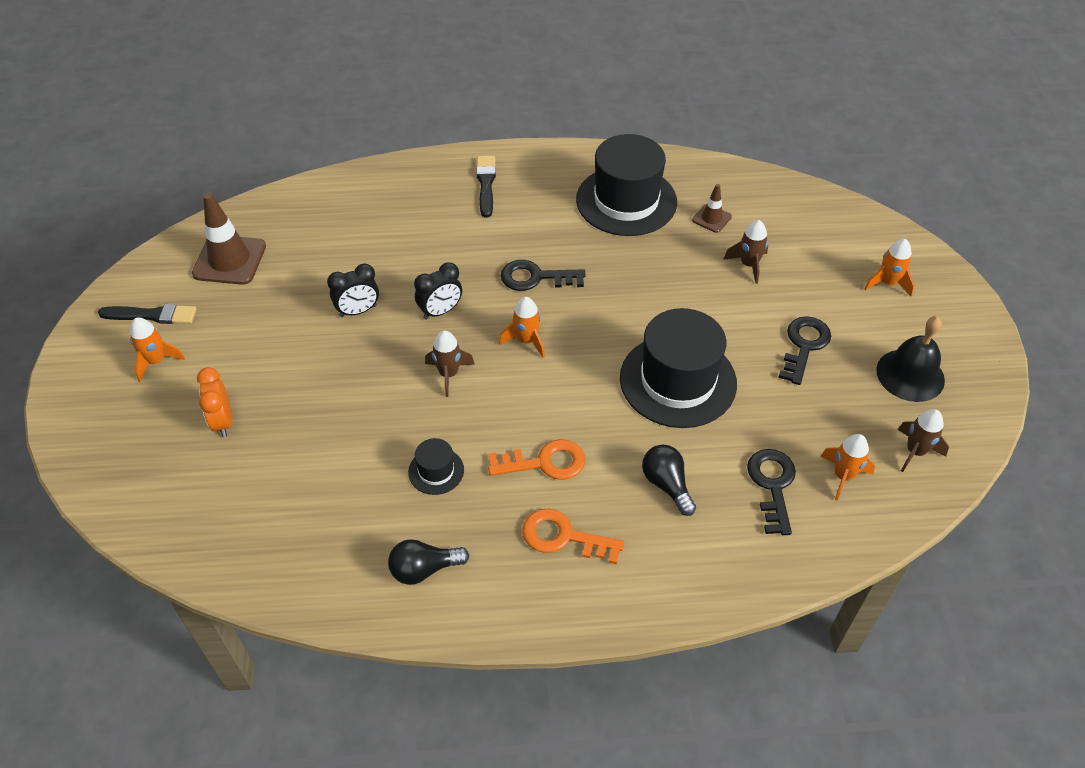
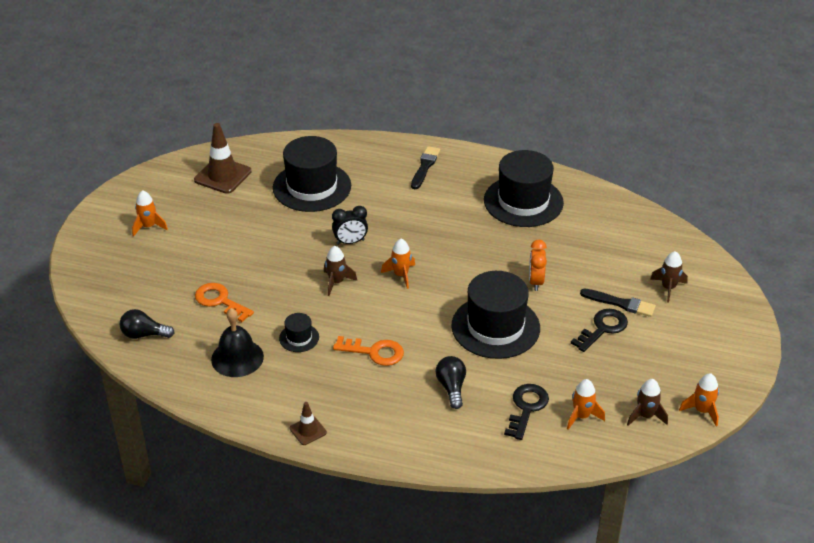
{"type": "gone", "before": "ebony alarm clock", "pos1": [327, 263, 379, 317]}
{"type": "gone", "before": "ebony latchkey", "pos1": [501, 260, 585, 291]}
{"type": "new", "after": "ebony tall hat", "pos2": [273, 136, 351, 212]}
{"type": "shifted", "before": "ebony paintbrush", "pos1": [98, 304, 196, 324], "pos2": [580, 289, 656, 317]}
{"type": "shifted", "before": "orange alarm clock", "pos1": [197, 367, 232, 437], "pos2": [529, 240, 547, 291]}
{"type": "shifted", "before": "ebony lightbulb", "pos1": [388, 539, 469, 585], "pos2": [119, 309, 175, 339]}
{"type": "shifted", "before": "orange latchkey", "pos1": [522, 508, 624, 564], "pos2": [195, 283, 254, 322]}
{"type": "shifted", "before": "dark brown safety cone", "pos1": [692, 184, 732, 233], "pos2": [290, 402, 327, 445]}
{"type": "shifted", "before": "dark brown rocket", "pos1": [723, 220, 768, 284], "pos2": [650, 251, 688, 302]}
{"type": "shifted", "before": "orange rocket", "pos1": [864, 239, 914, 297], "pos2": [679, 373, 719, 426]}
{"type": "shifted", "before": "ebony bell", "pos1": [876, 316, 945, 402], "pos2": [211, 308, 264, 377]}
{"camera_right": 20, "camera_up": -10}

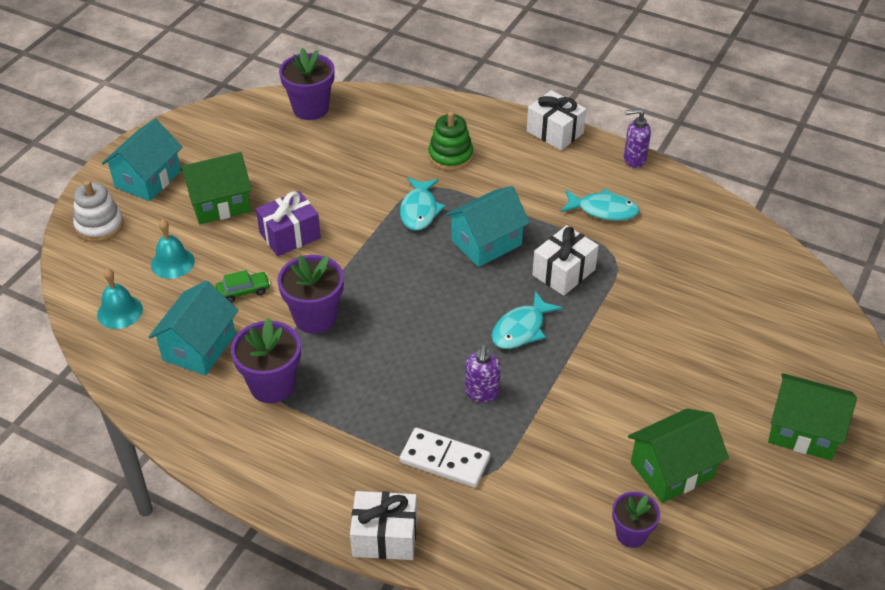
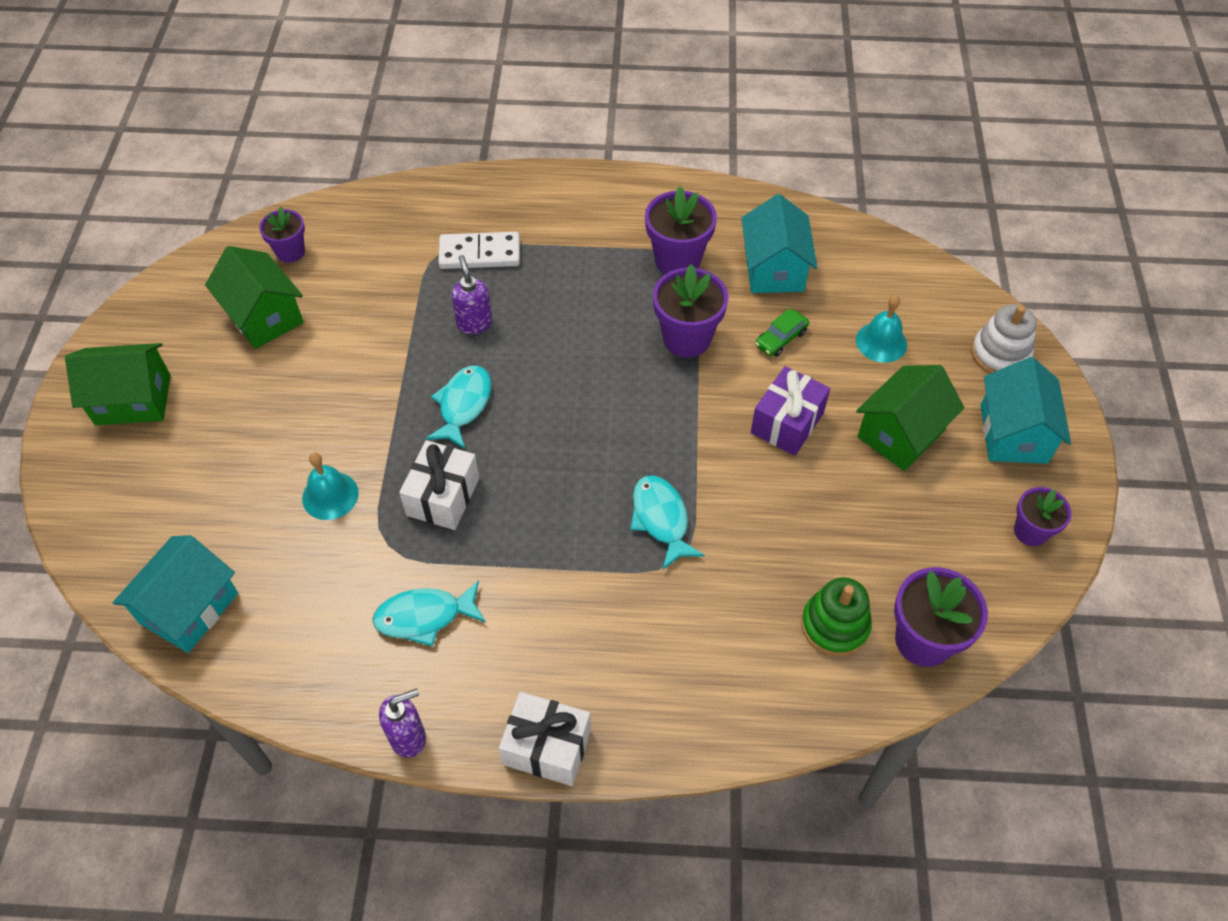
{"type": "gone", "before": "snow-white present", "pos1": [350, 491, 417, 560]}
{"type": "new", "after": "royal purple plant pot", "pos2": [1014, 487, 1072, 546]}
{"type": "shifted", "before": "teal bell", "pos1": [97, 269, 143, 329], "pos2": [302, 453, 359, 520]}
{"type": "shifted", "before": "emerald stacking rings", "pos1": [428, 111, 473, 171], "pos2": [801, 577, 872, 657]}
{"type": "shifted", "before": "teal house", "pos1": [445, 186, 530, 267], "pos2": [113, 535, 238, 653]}
{"type": "rotated", "before": "emerald house", "pos1": [628, 408, 729, 503], "pos2": [205, 246, 304, 349], "turn": -75}
{"camera_right": 155, "camera_up": 10}

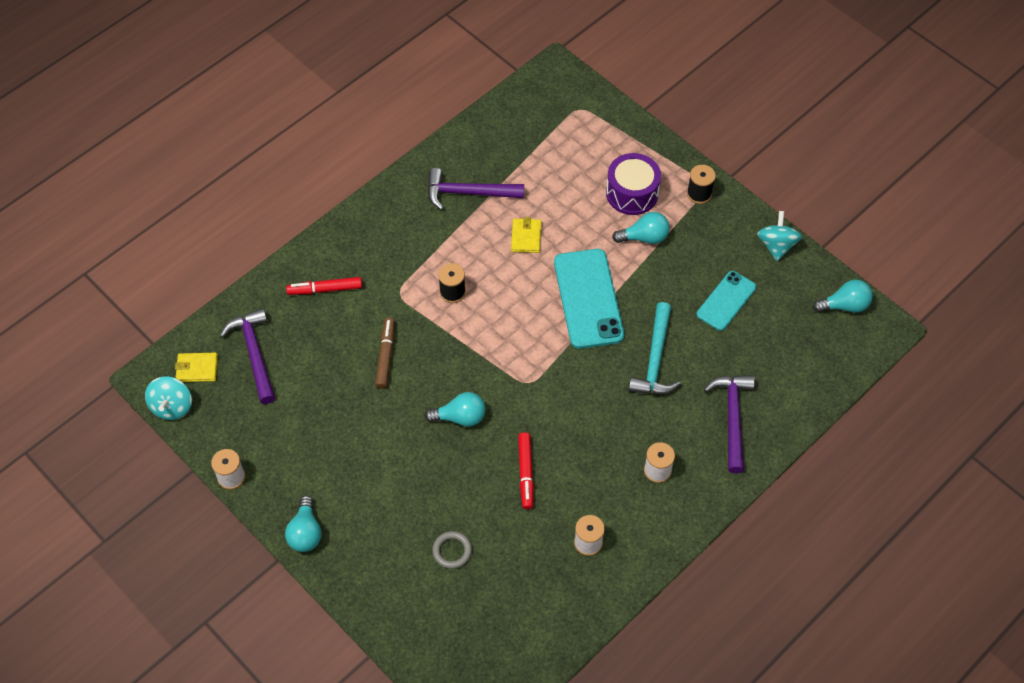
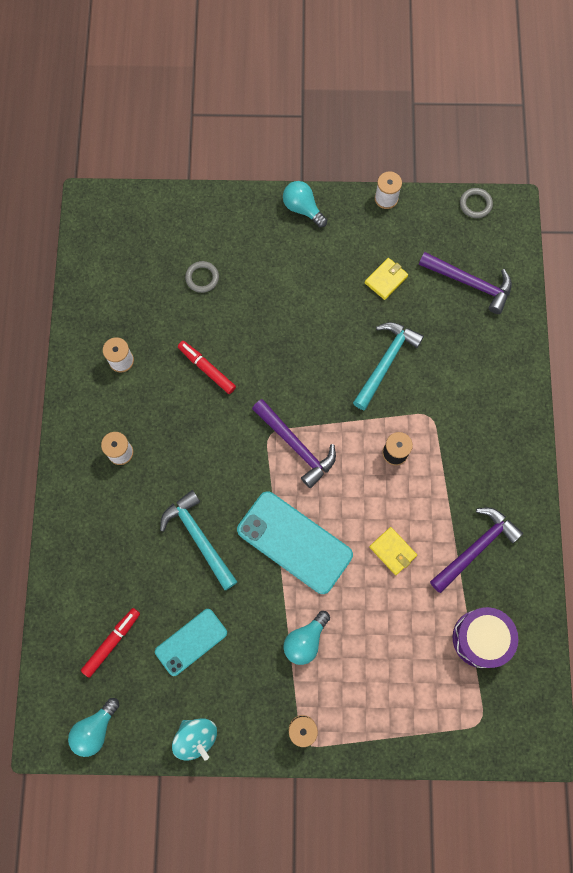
{"type": "gone", "before": "teal lightbulb", "pos1": [425, 392, 486, 427]}
{"type": "shifted", "before": "golden billfold", "pos1": [175, 353, 218, 382], "pos2": [365, 258, 408, 300]}
{"type": "shifted", "before": "scarlet felt pen", "pos1": [286, 277, 362, 295], "pos2": [81, 608, 140, 678]}
{"type": "shifted", "before": "royal purple toy drum", "pos1": [606, 153, 661, 215], "pos2": [453, 607, 518, 668]}
{"type": "shifted", "before": "royal purple carpenter's hammer", "pos1": [704, 375, 755, 473], "pos2": [252, 399, 336, 488]}
{"type": "swapped", "before": "teal whirligig", "after": "ash-grey torus", "pos1": [145, 376, 192, 420], "pos2": [460, 188, 493, 218]}
{"type": "swapped", "before": "dark brown felt pen", "after": "teal carpenter's hammer", "pos1": [375, 318, 395, 389], "pos2": [353, 322, 424, 410]}
{"type": "rotated", "before": "teal smartphone", "pos1": [697, 271, 756, 331], "pos2": [155, 609, 227, 676], "turn": 60}
{"camera_right": 135, "camera_up": 15}

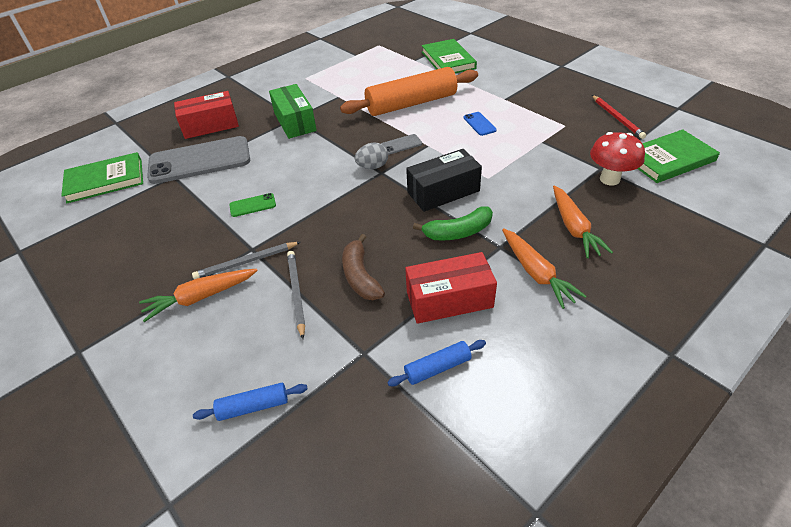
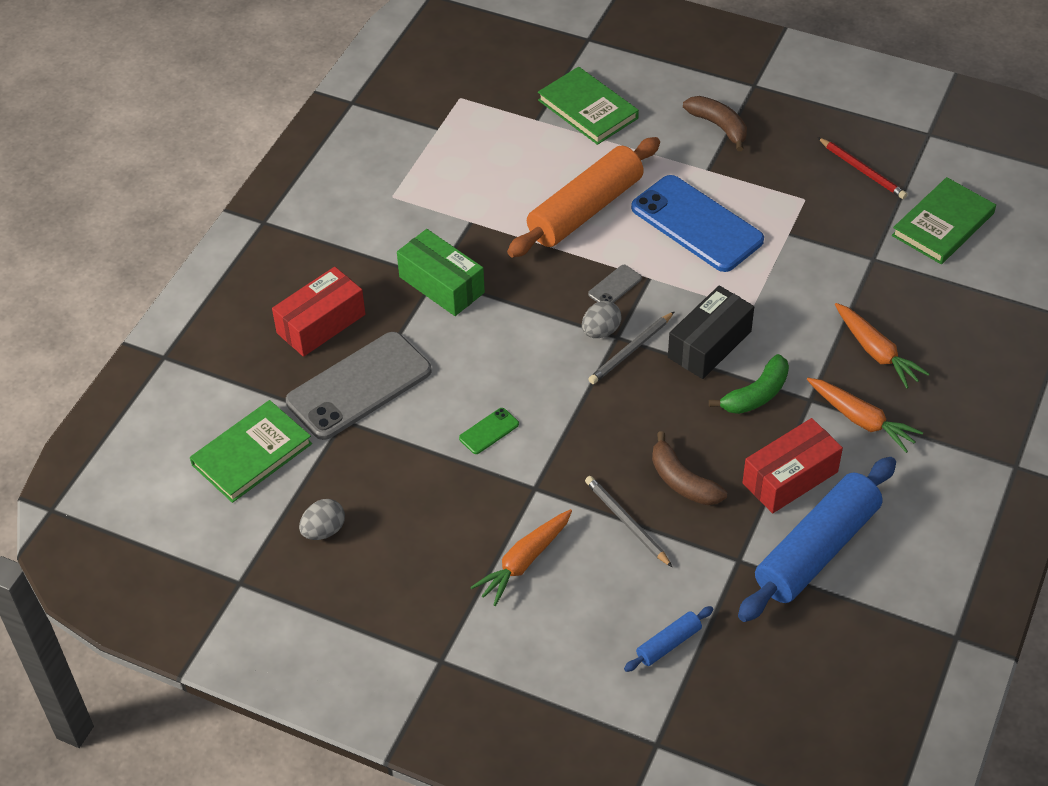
{"type": "gone", "before": "scarlet fungus", "pos1": [590, 132, 645, 186]}
{"type": "new", "after": "ash-grey toy egg", "pos2": [299, 499, 345, 540]}
{"type": "new", "after": "dark brown banana", "pos2": [683, 96, 747, 151]}
{"type": "shifted", "before": "ash-grey pencil", "pos1": [192, 242, 301, 279], "pos2": [589, 311, 675, 384]}
{"type": "scaled", "before": "blue rolling pin", "pos1": [387, 340, 486, 386], "pos2": [738, 457, 896, 622], "scale": 2.28}
{"type": "scaled", "before": "blue smartphone", "pos1": [463, 112, 497, 136], "pos2": [631, 175, 764, 272], "scale": 2.44}
{"camera_right": -25, "camera_up": 5}

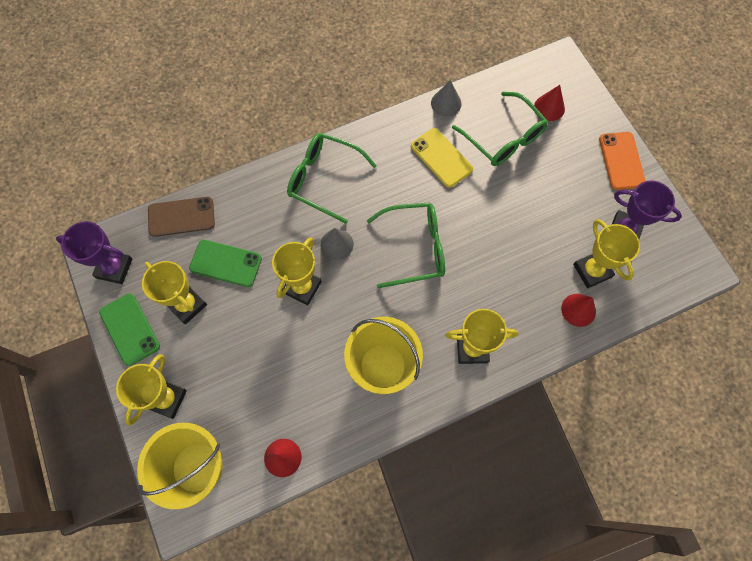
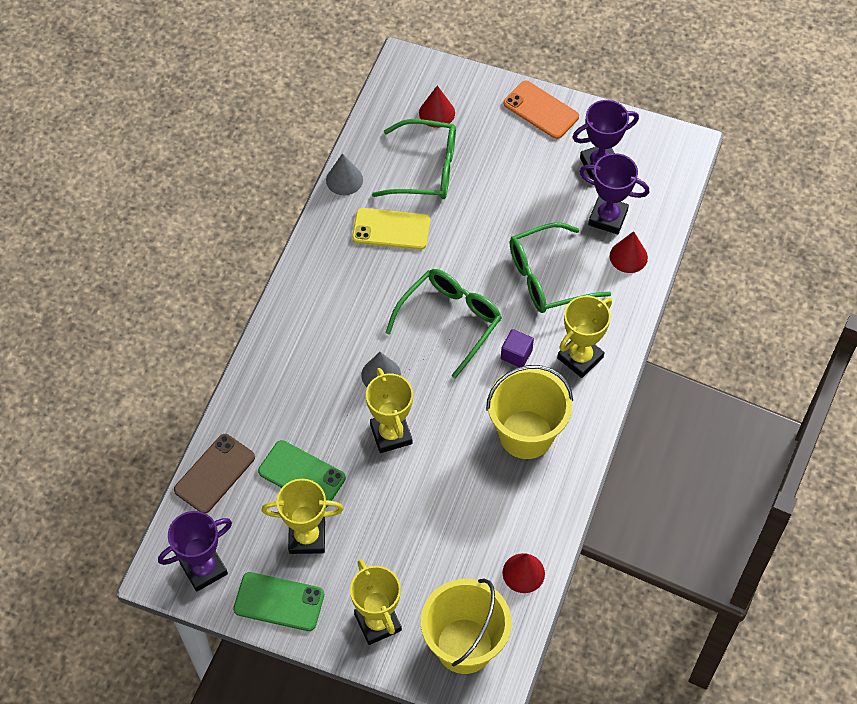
{"type": "new", "after": "royal purple solid cube", "pos2": [501, 329, 534, 367]}
{"type": "shifted", "before": "emerald glasses", "pos1": [287, 133, 377, 224], "pos2": [510, 223, 611, 313]}
{"type": "repainted", "before": "golden prize cup", "after": "royal purple prize cup", "pos1": [573, 219, 640, 288], "pos2": [579, 153, 649, 234]}
{"type": "rotated", "before": "emerald smartphone", "pos1": [189, 240, 262, 287], "pos2": [258, 440, 346, 508], "turn": 60}
{"camera_right": -45, "camera_up": -10}

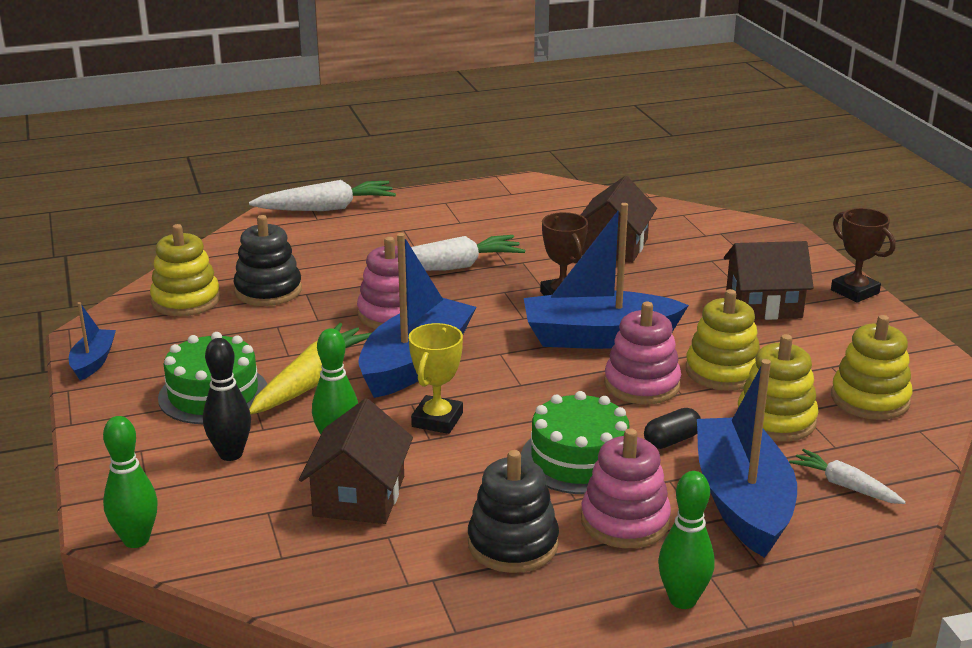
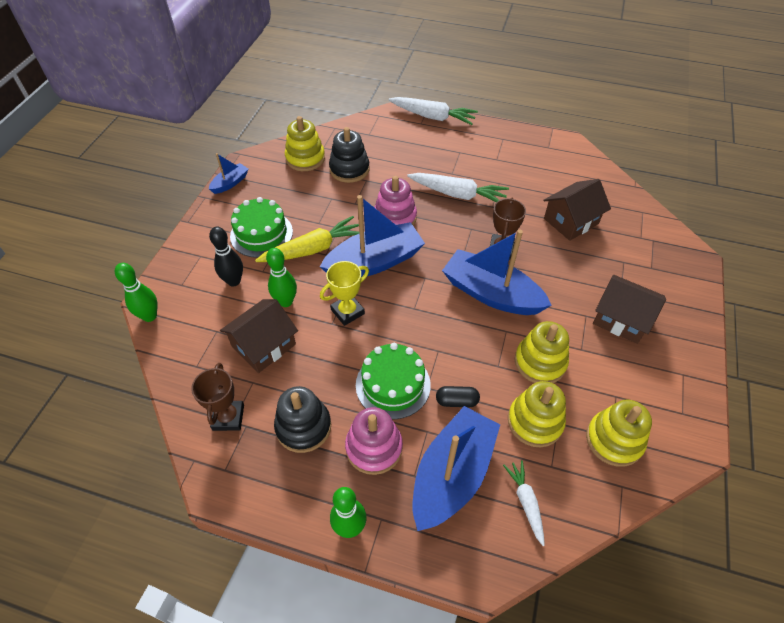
{"type": "gone", "before": "pink stacking rings", "pos1": [604, 302, 681, 404]}
{"type": "shifted", "before": "dark brown prize cup", "pos1": [831, 208, 895, 303], "pos2": [191, 363, 244, 431]}
{"camera_right": 35, "camera_up": 25}

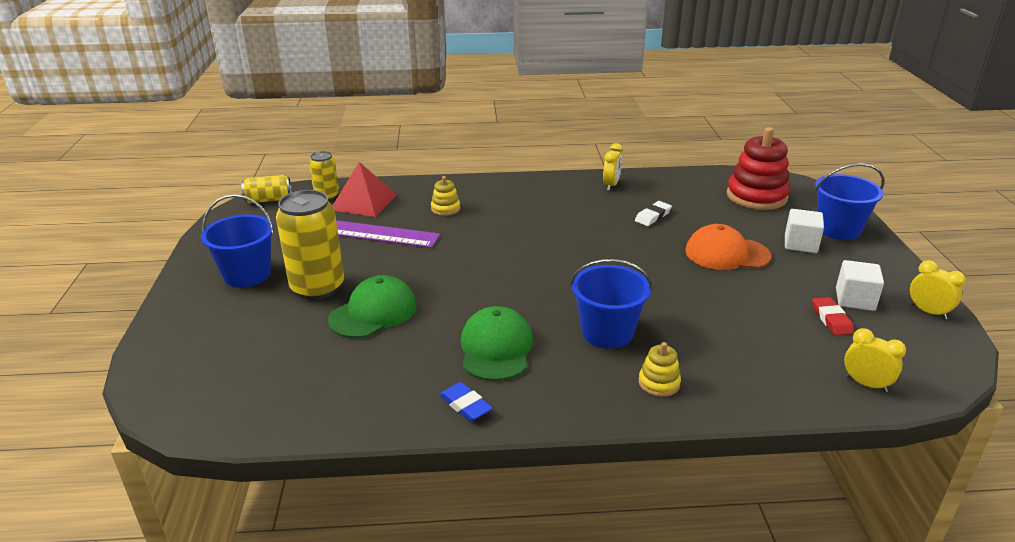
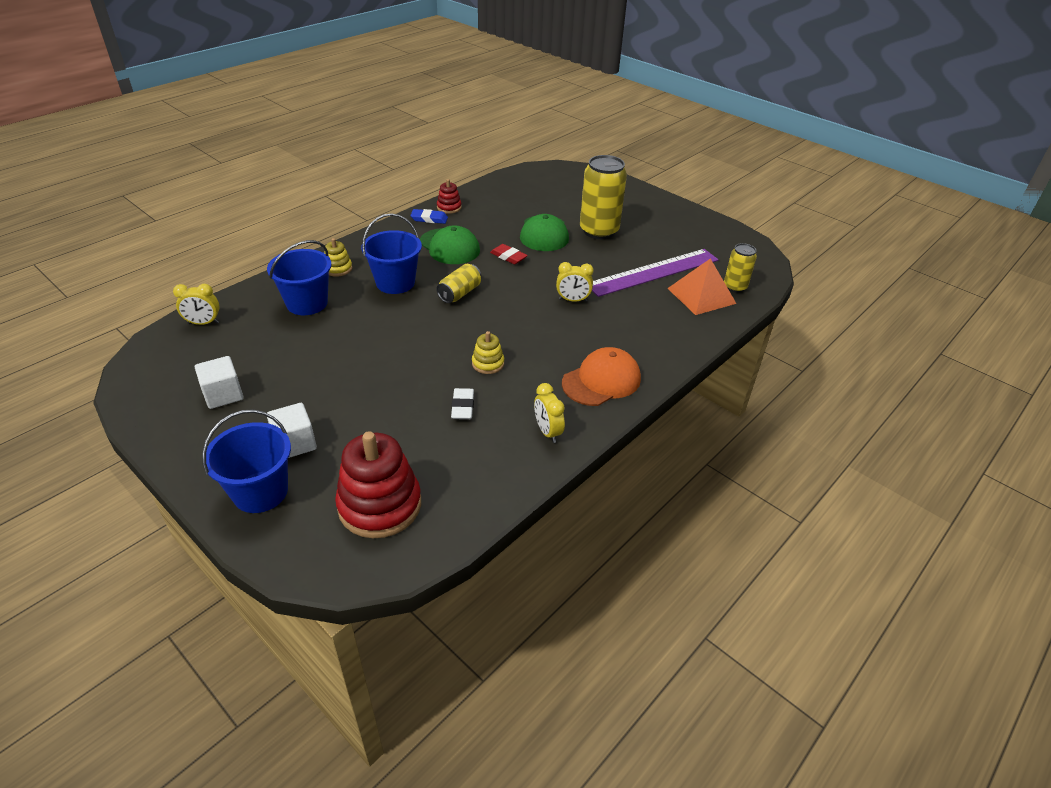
{"type": "new", "after": "scarlet stacking rings", "pos2": [437, 179, 462, 214]}
{"type": "shifted", "before": "blue pail", "pos1": [201, 194, 274, 288], "pos2": [267, 240, 331, 315]}
{"type": "shifted", "before": "golden can", "pos1": [242, 175, 292, 203], "pos2": [436, 264, 482, 303]}
{"type": "shifted", "before": "golden stacking rings", "pos1": [431, 176, 460, 216], "pos2": [472, 331, 504, 374]}
{"type": "shifted", "before": "orange baseball cap", "pos1": [685, 224, 771, 270], "pos2": [562, 347, 641, 406]}
{"type": "shifted", "before": "scarlet eraser", "pos1": [812, 297, 854, 336], "pos2": [490, 244, 528, 264]}
{"type": "shifted", "before": "golden alarm clock", "pos1": [910, 260, 966, 319], "pos2": [556, 262, 593, 302]}
{"type": "repainted", "before": "scarlet pyramid", "after": "orange pyramid", "pos1": [332, 162, 397, 217], "pos2": [667, 258, 737, 315]}
{"camera_right": 135, "camera_up": 10}

